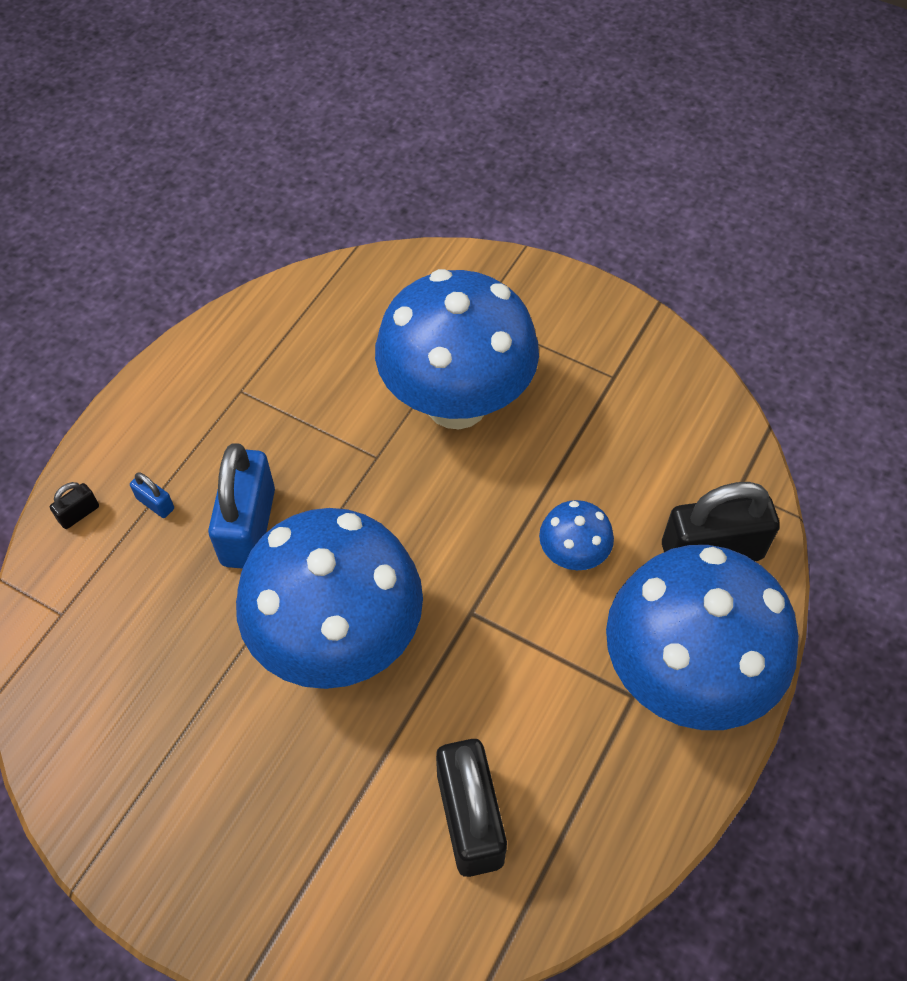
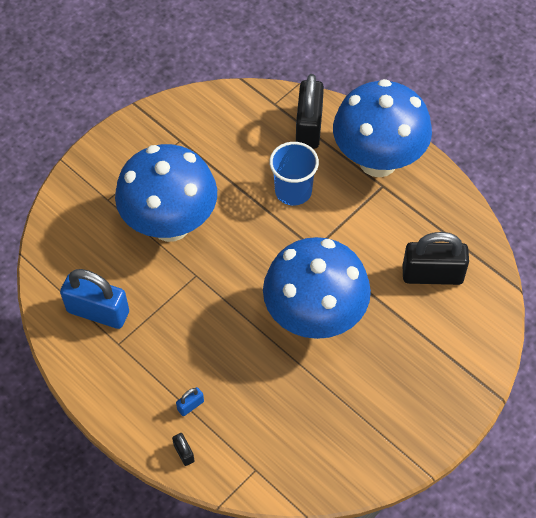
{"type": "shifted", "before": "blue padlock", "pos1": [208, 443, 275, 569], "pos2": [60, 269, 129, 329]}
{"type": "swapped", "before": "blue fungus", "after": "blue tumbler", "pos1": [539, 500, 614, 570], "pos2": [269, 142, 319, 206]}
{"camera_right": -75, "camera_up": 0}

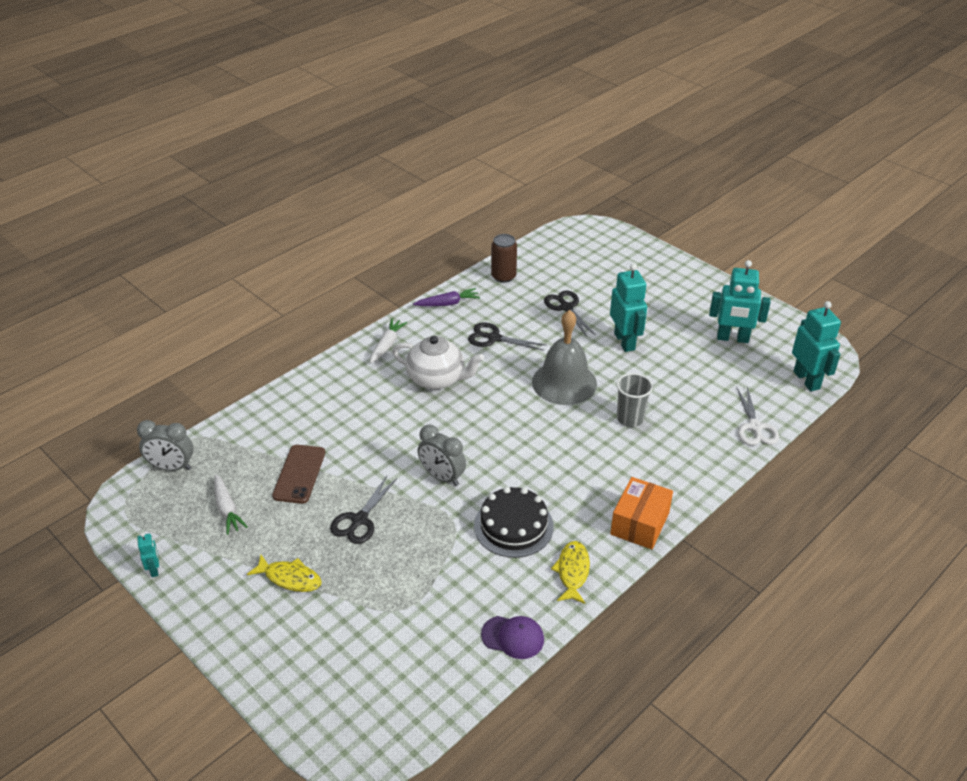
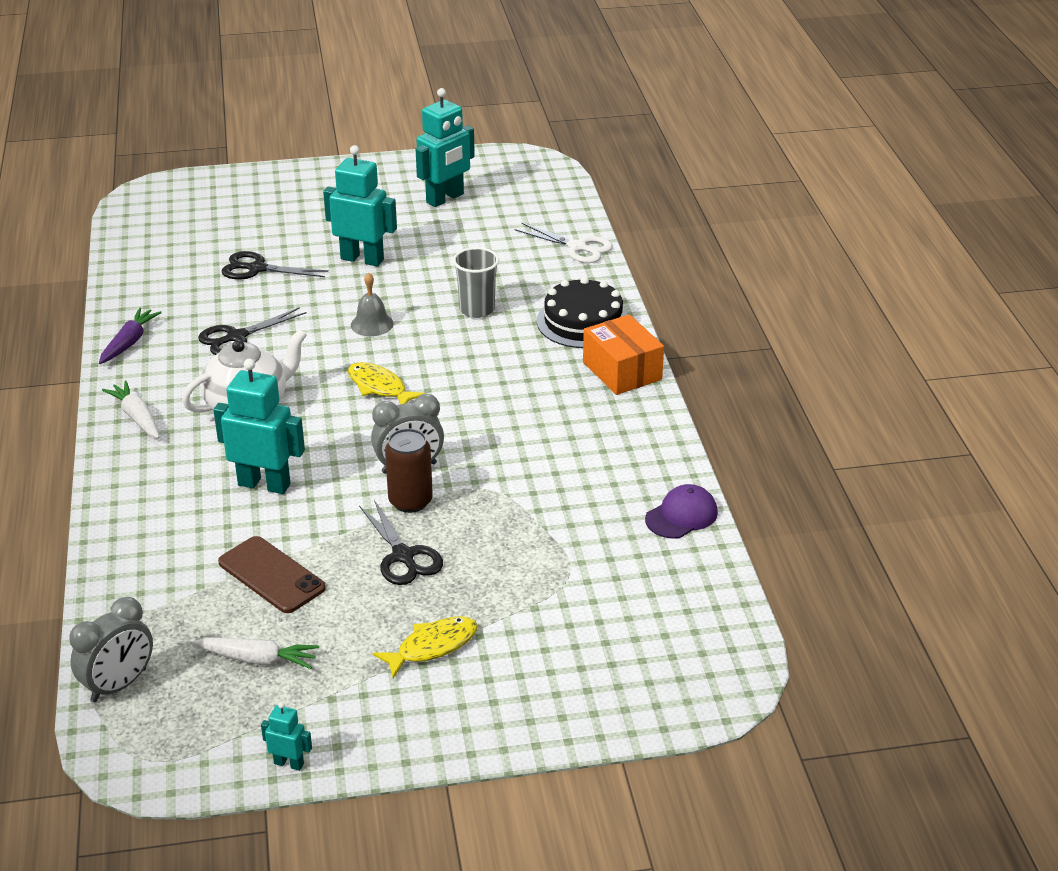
{"type": "shifted", "before": "ebony gateau", "pos1": [474, 487, 554, 558], "pos2": [537, 277, 628, 348]}
{"type": "shifted", "before": "dark brown can", "pos1": [491, 234, 517, 283], "pos2": [385, 428, 433, 513]}
{"type": "shifted", "before": "golden toy fish", "pos1": [551, 541, 590, 604], "pos2": [348, 362, 425, 404]}
{"type": "shifted", "before": "teal robot figure", "pos1": [792, 301, 841, 391], "pos2": [213, 359, 305, 494]}
{"type": "scaled", "before": "ash-grey bell", "pos1": [532, 310, 597, 405], "pos2": [351, 273, 394, 336], "scale": 0.49}
{"camera_right": -55, "camera_up": -5}

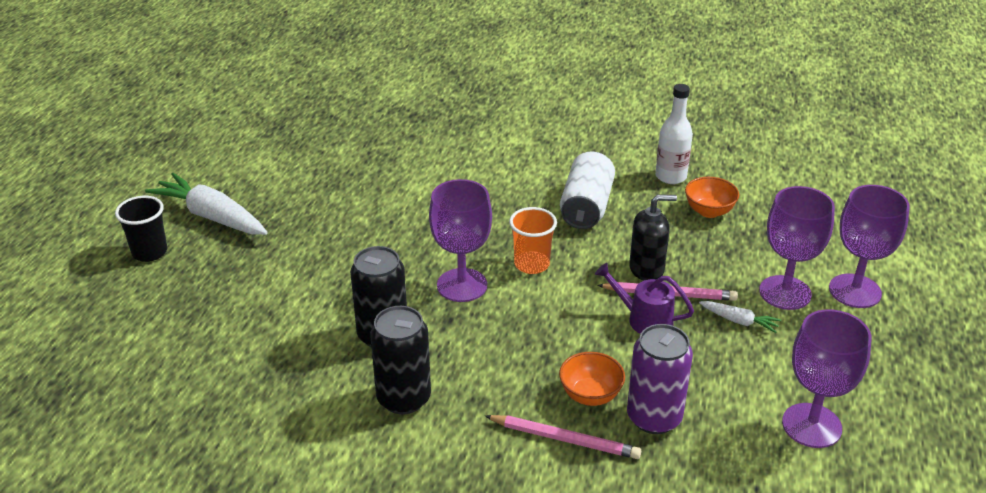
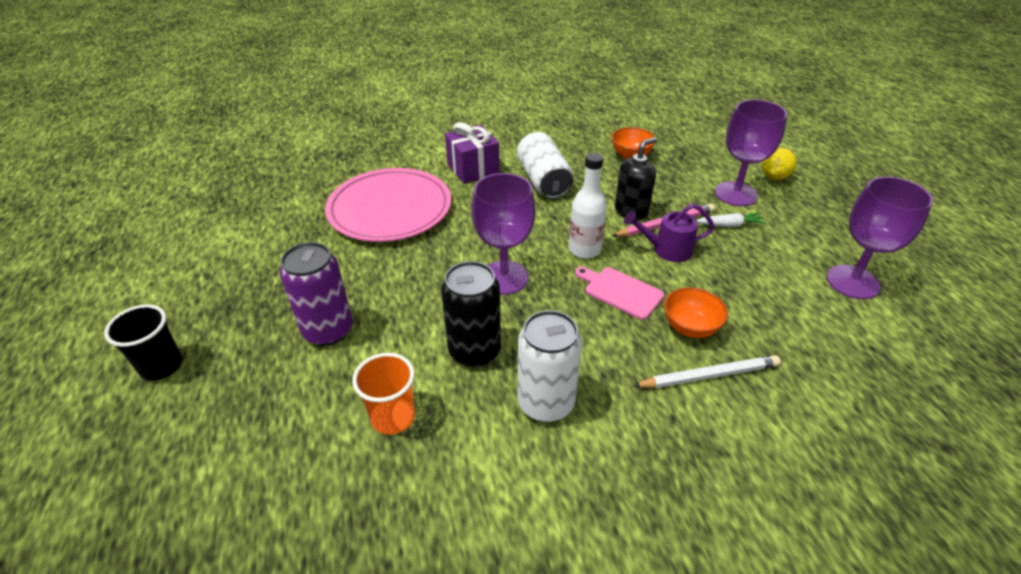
{"type": "gone", "before": "snow-white toy carrot", "pos1": [145, 173, 268, 235]}
{"type": "new", "after": "pink plate", "pos2": [325, 168, 451, 242]}
{"type": "new", "after": "royal purple present", "pos2": [445, 122, 500, 184]}
{"type": "new", "after": "pink chopping board", "pos2": [575, 267, 664, 320]}
{"type": "shifted", "before": "orange tumbler", "pos1": [509, 207, 557, 274], "pos2": [352, 353, 415, 435]}
{"type": "shifted", "before": "royal purple can", "pos1": [627, 324, 693, 434], "pos2": [280, 242, 353, 346]}
{"type": "shifted", "before": "snow-white bottle", "pos1": [655, 84, 693, 184], "pos2": [569, 153, 607, 259]}
{"type": "swapped", "before": "royal purple goblet", "after": "golden citrus fruit", "pos1": [829, 185, 910, 308], "pos2": [763, 148, 796, 180]}
{"type": "repainted", "before": "ebony can", "after": "snow-white can", "pos1": [370, 306, 431, 414], "pos2": [518, 310, 582, 422]}
{"type": "repainted", "before": "pink pencil", "after": "snow-white pencil", "pos1": [485, 415, 641, 459], "pos2": [633, 355, 781, 388]}
{"camera_right": -30, "camera_up": 5}

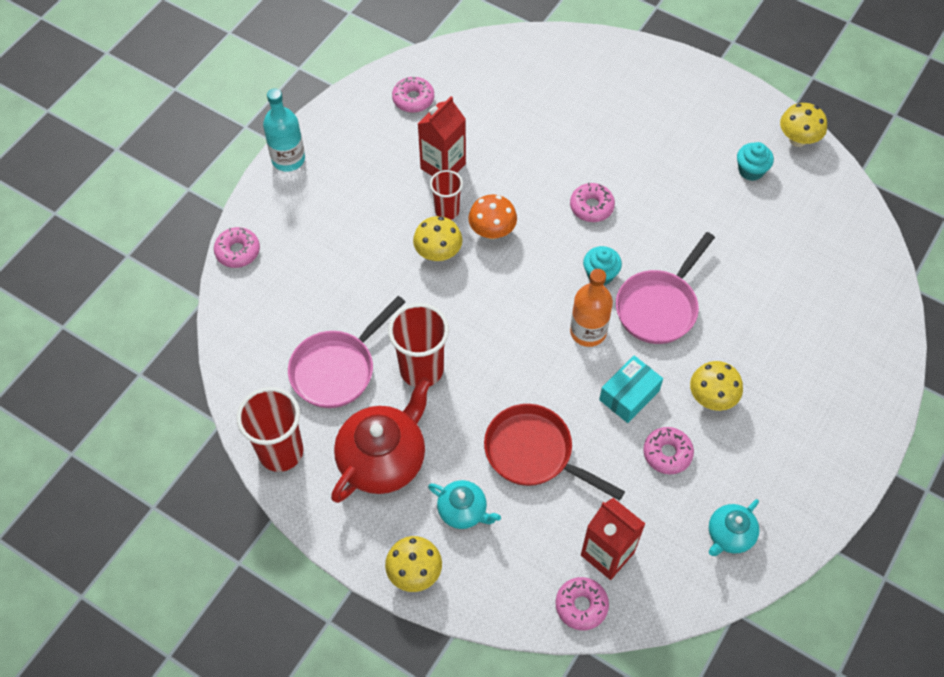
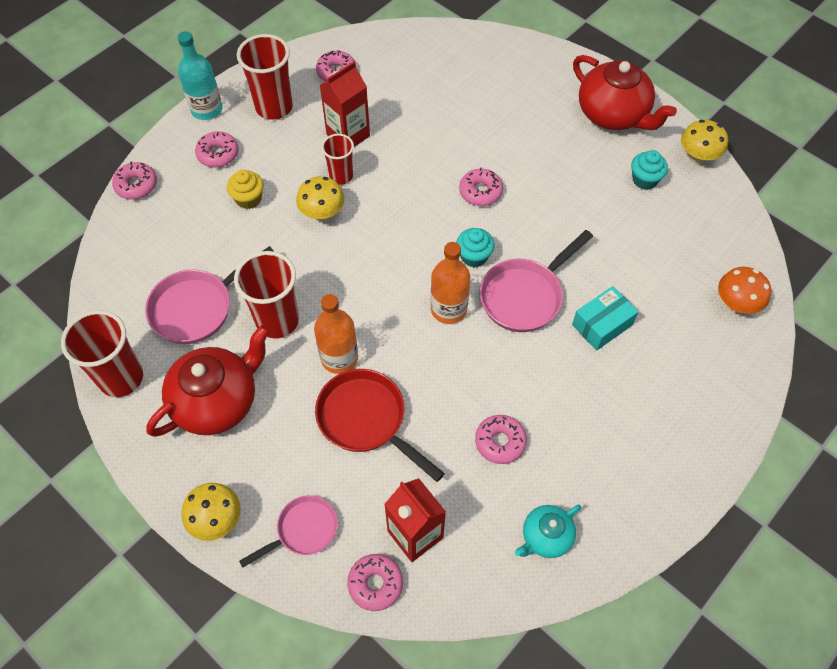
{"type": "gone", "before": "teal teapot", "pos1": [428, 480, 501, 529]}
{"type": "gone", "before": "golden fungus", "pos1": [690, 361, 743, 411]}
{"type": "new", "after": "pink donut", "pos2": [195, 131, 239, 168]}
{"type": "new", "after": "golden fairy cake", "pos2": [227, 170, 264, 209]}
{"type": "new", "after": "scarlet tumbler", "pos2": [237, 34, 293, 120]}
{"type": "new", "after": "pink frying pan", "pos2": [239, 495, 338, 567]}
{"type": "new", "after": "orange bottle", "pos2": [314, 294, 358, 374]}
{"type": "new", "after": "scarlet teapot", "pos2": [573, 55, 677, 130]}
{"type": "shifted", "before": "orange fungus", "pos1": [468, 194, 517, 240], "pos2": [718, 267, 771, 314]}
{"type": "shifted", "before": "teal box", "pos1": [599, 356, 663, 423], "pos2": [572, 286, 638, 351]}
{"camera_right": 10, "camera_up": 0}

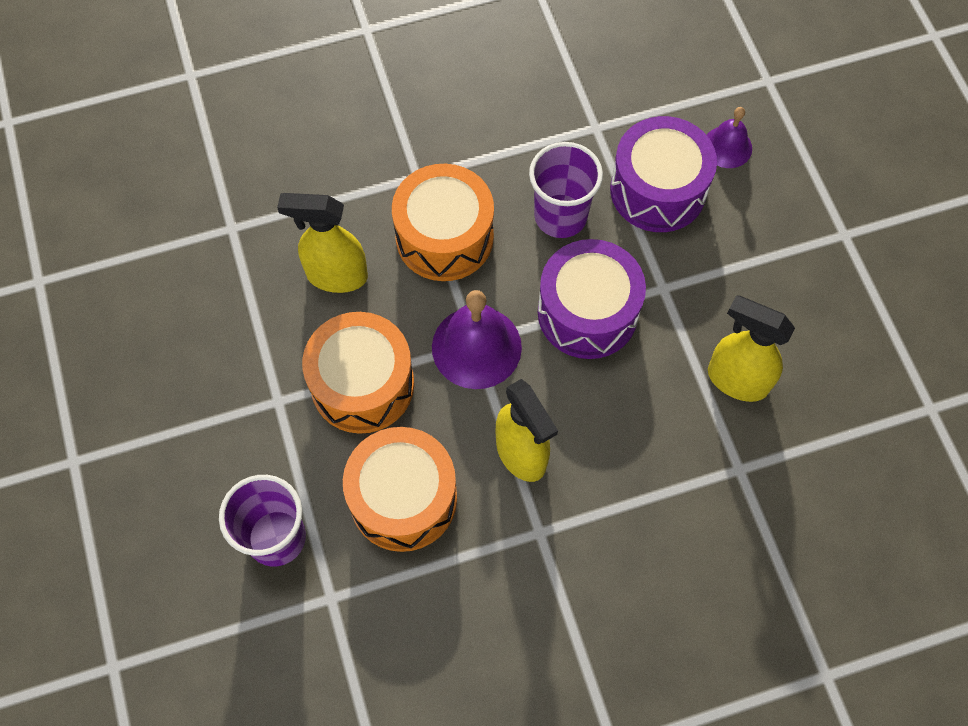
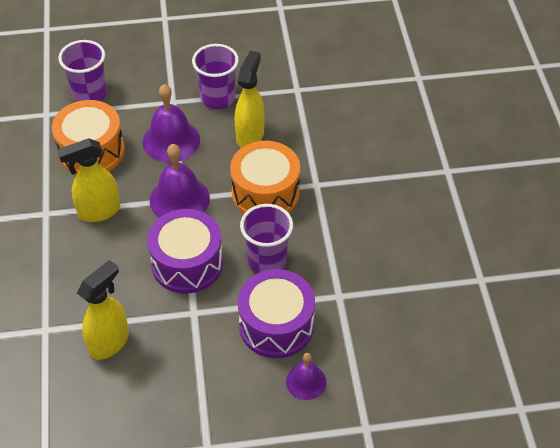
{"type": "new", "after": "royal purple tumbler", "pos2": [192, 44, 239, 109]}
{"type": "swapped", "before": "orange toy drum", "after": "royal purple bell", "pos1": [302, 312, 414, 434], "pos2": [143, 84, 200, 163]}
{"camera_right": 100, "camera_up": -15}

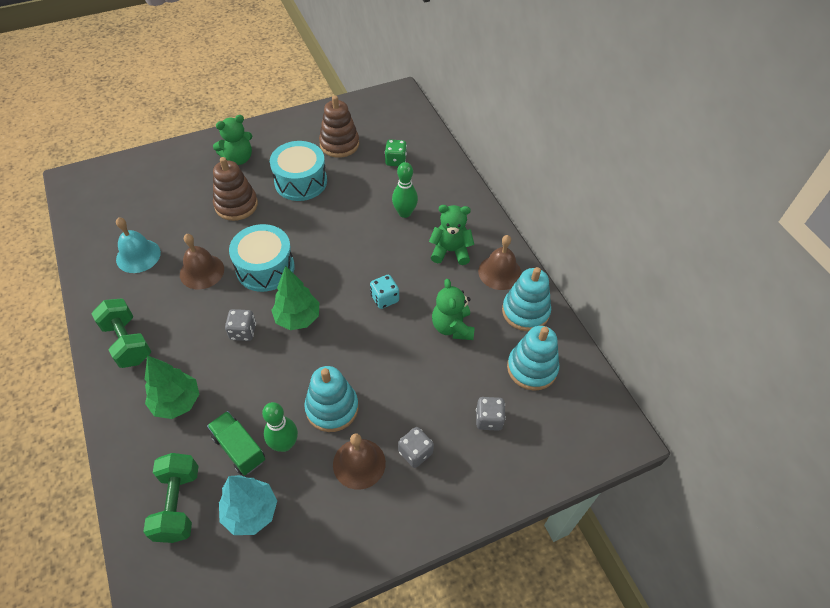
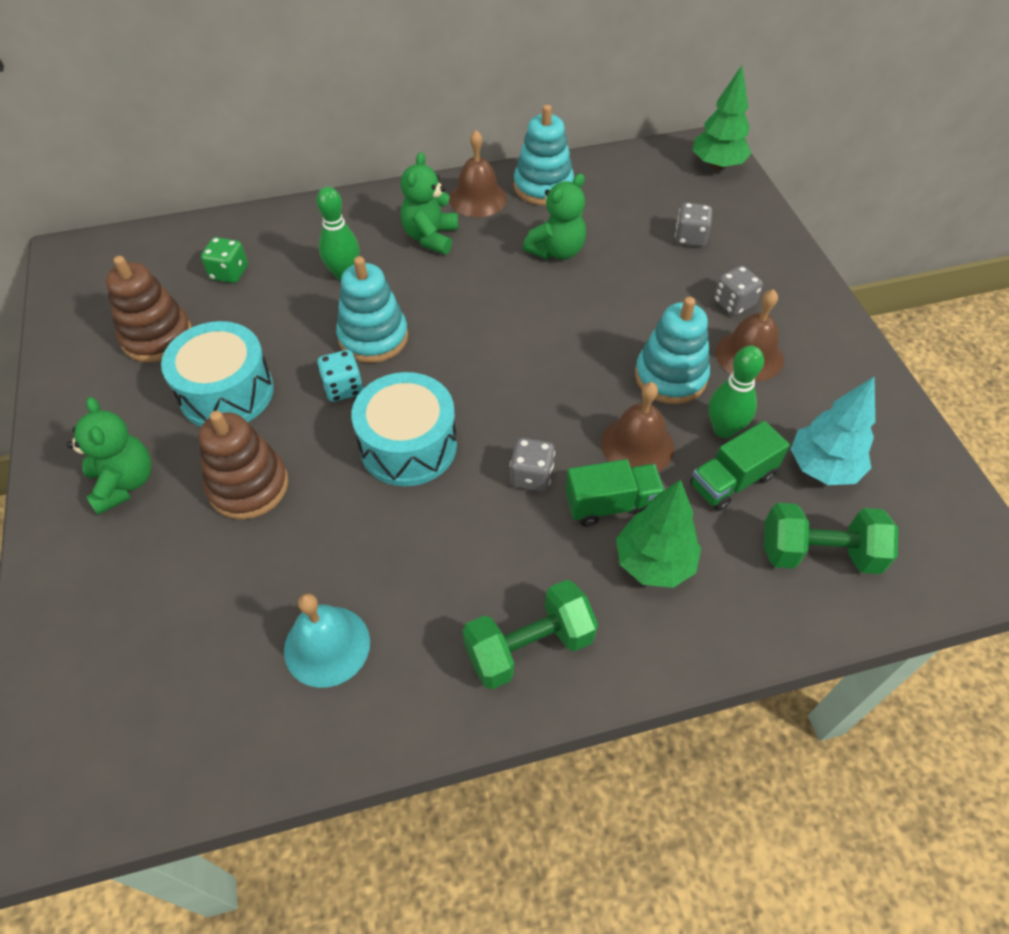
{"type": "new", "after": "emerald toy truck", "pos2": [565, 459, 665, 527]}
{"type": "shifted", "before": "dark brown bell", "pos1": [180, 234, 224, 289], "pos2": [601, 382, 674, 472]}
{"type": "shifted", "before": "emerald toy tree", "pos1": [271, 266, 320, 330], "pos2": [692, 66, 751, 170]}
{"type": "shifted", "before": "teal game die", "pos1": [370, 275, 399, 309], "pos2": [317, 350, 363, 402]}
{"type": "shifted", "before": "teal stacking rings", "pos1": [507, 326, 559, 390], "pos2": [336, 256, 408, 363]}
{"type": "rotated", "before": "emerald teddy", "pos1": [432, 279, 474, 340], "pos2": [523, 173, 586, 260], "turn": -45}
{"camera_right": -80, "camera_up": 0}

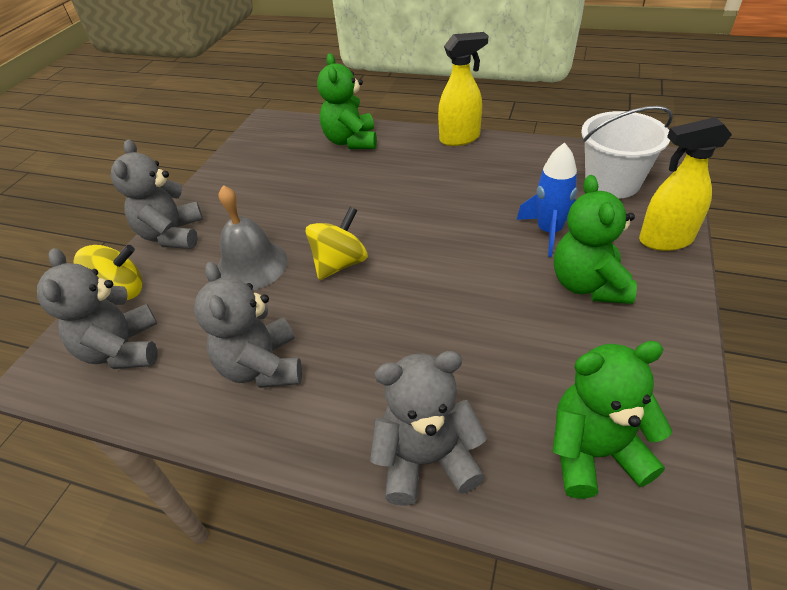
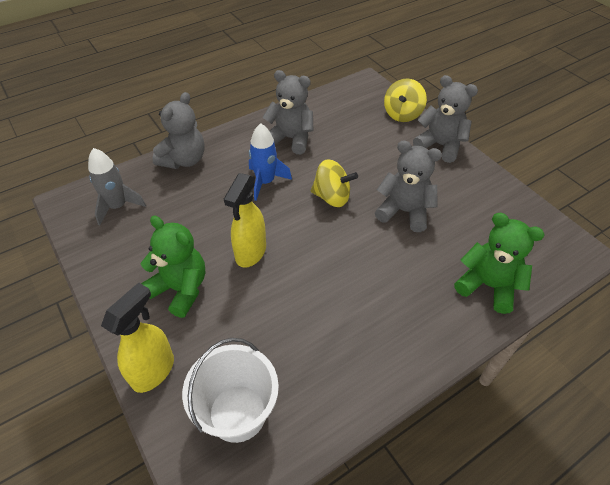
{"type": "gone", "before": "ash-grey bell", "pos1": [218, 185, 287, 290]}
{"type": "shifted", "before": "ash-grey teddy", "pos1": [37, 248, 157, 369], "pos2": [375, 140, 442, 232]}
{"type": "shifted", "before": "golden spray cleaner", "pos1": [438, 32, 488, 146], "pos2": [224, 173, 266, 268]}
{"type": "shifted", "before": "blue rocket", "pos1": [517, 143, 578, 257], "pos2": [249, 123, 292, 201]}
{"type": "swapped", "before": "emerald teddy", "after": "ash-grey rocket", "pos1": [553, 341, 672, 499], "pos2": [88, 148, 146, 226]}
{"type": "rotated", "before": "golden whirligig", "pos1": [306, 207, 368, 280], "pos2": [311, 159, 358, 207], "turn": -60}
{"camera_right": 125, "camera_up": 5}

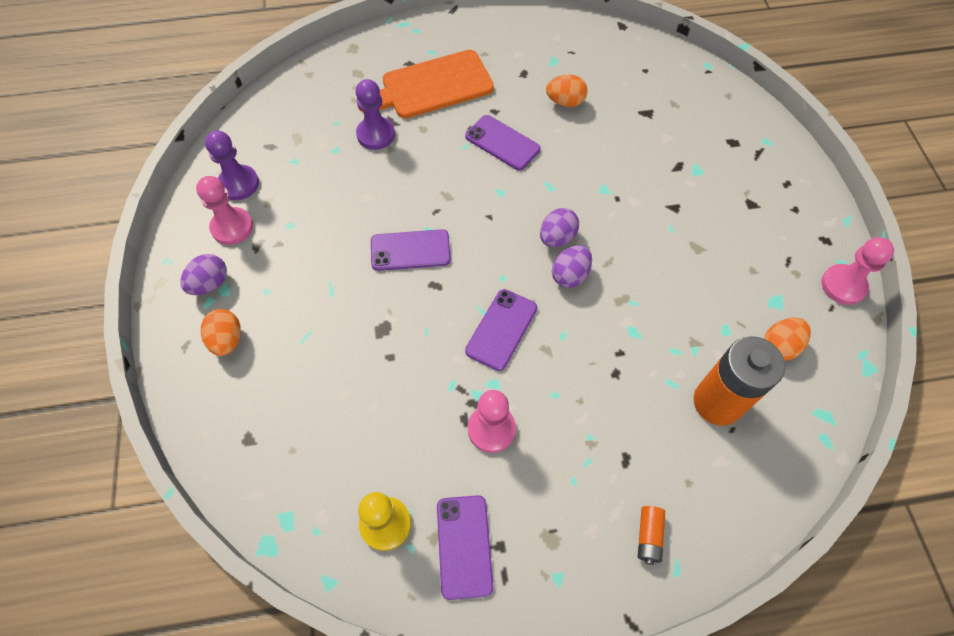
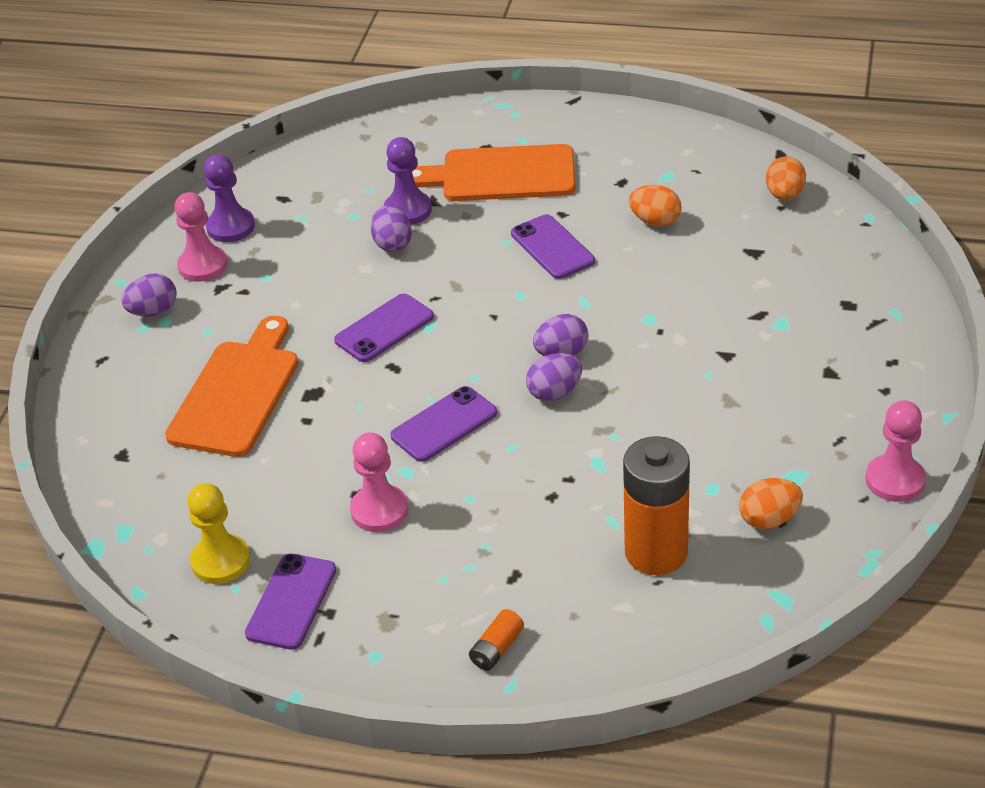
{"type": "new", "after": "orange chopping board", "pos2": [165, 316, 298, 457]}
{"type": "new", "after": "royal purple toy egg", "pos2": [371, 205, 412, 252]}
{"type": "shifted", "before": "orange toy egg", "pos1": [201, 309, 241, 356], "pos2": [766, 156, 806, 200]}
{"type": "rotated", "before": "royal purple smartphone", "pos1": [371, 229, 451, 271], "pos2": [334, 294, 434, 362], "turn": -60}
{"camera_right": 25, "camera_up": -20}

